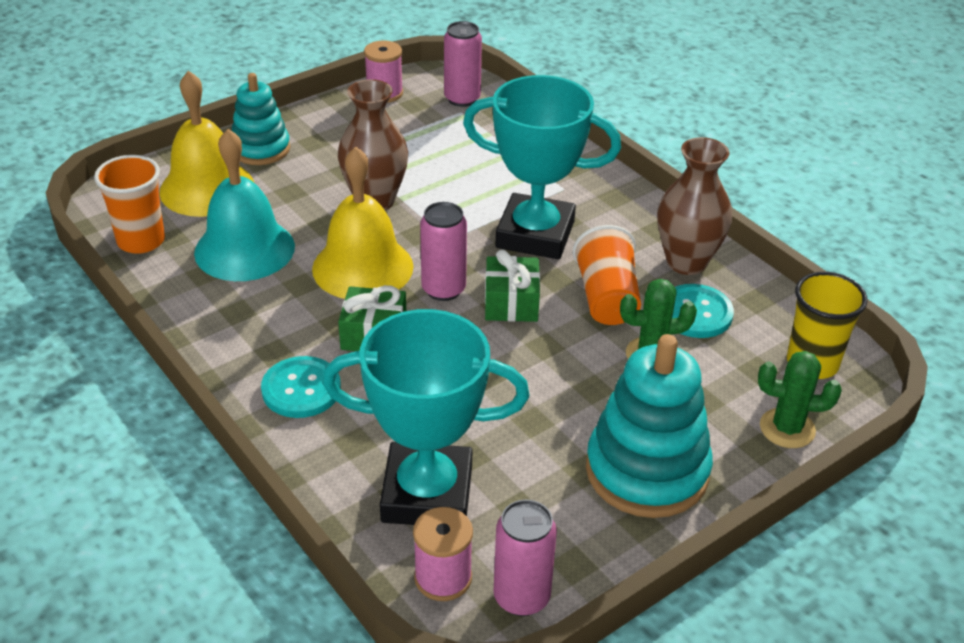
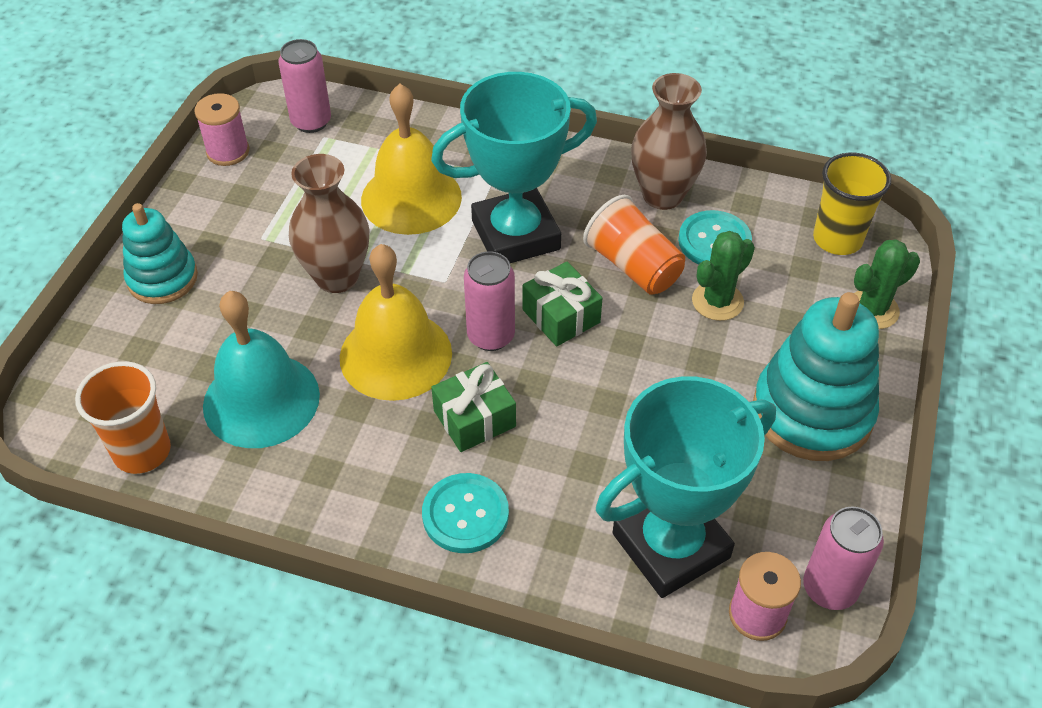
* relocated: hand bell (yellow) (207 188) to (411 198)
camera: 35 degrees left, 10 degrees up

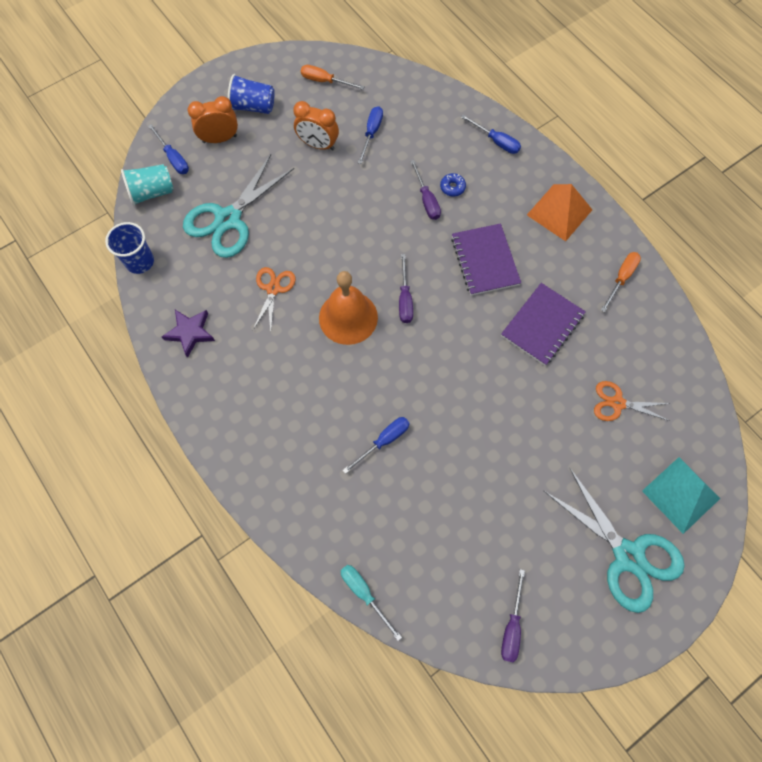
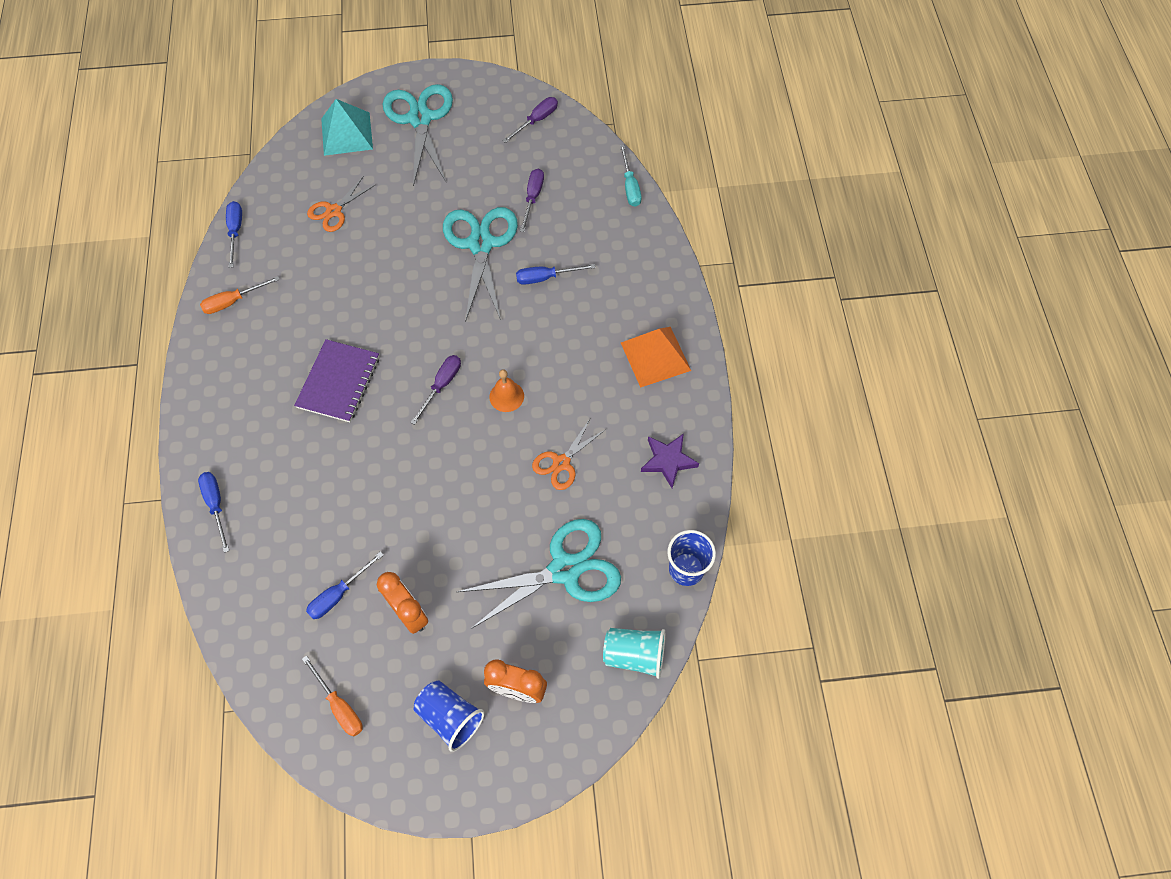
* missing: donut (royal blue) (452 187)
* missing: exercise book (violet) (542 325)
* appeared: pair of scissors (aqua) (481 244)
* relocated: flat screwdriver (royal blue) (173 158) to (235 231)
* relocated: flat screwdriver (violet) (426 200) to (533 198)
* relocated: solid pyramid (bright orange) (559 212) to (655 356)
* spun: pair of scissors (bright orange) (617 403) = (334 211) 90 degrees clockwise
* size: hand bell (bright orange) (348 317) = (506 396) x0.53
camera: 150 degrees left, 5 degrees down

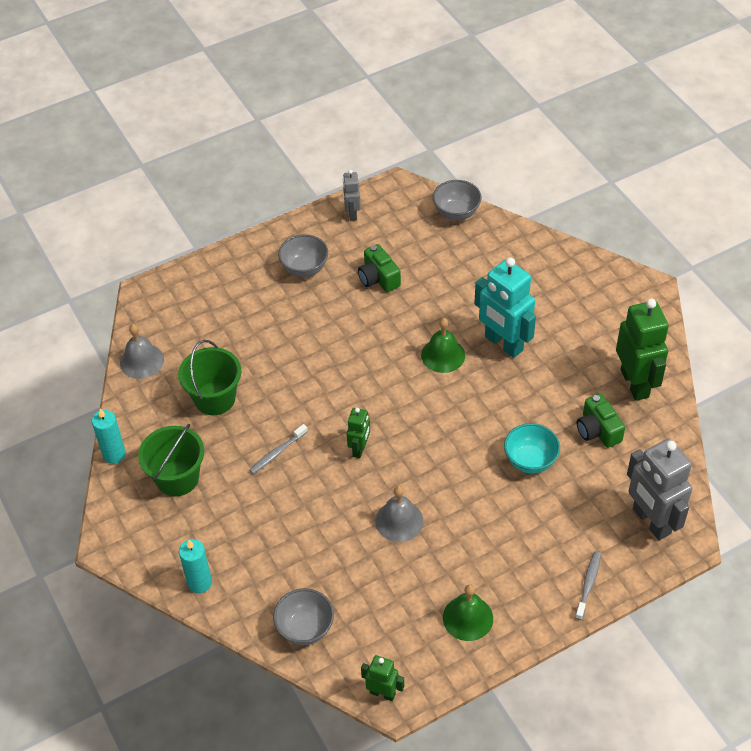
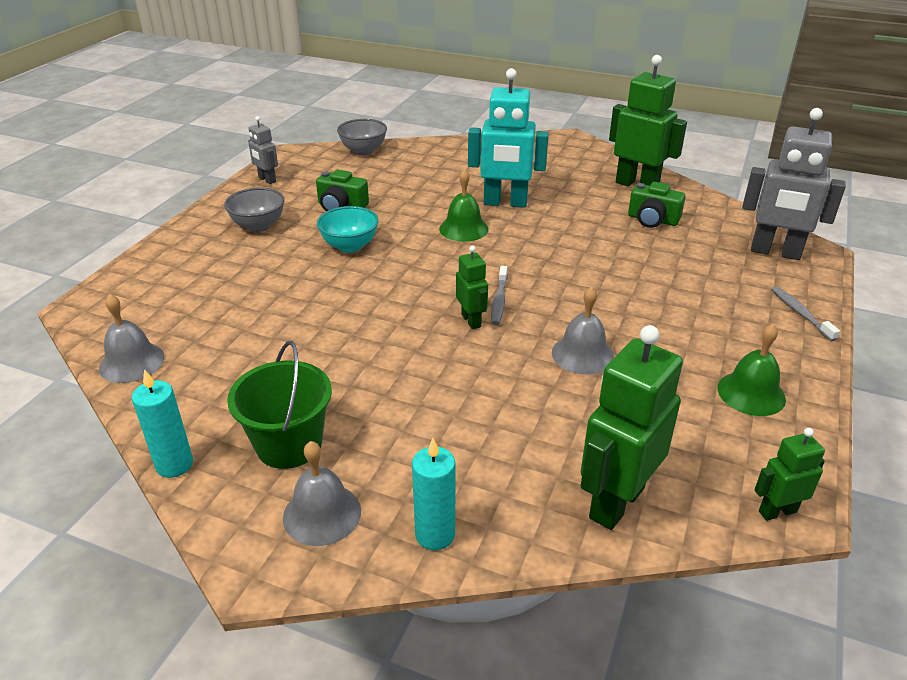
* missing: bucket (emerald) (214 398)
* appeared: hand bell (ash-grey) (322 514)
* relocated: tooth brush (ash-grey) (277 453) to (499 300)
* relocated: bowl (aqua) (530 461) to (350 246)
* exchanged: bowl (ash-grey) (305 628) to robot (emerald) (616 502)
camera: 40 degrees left, 15 degrees down

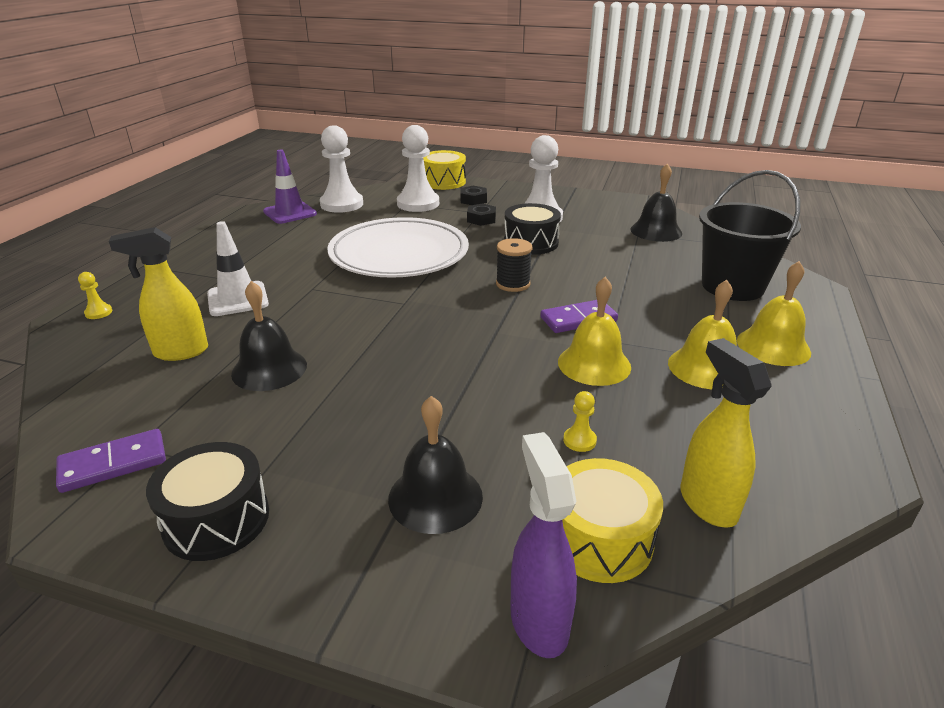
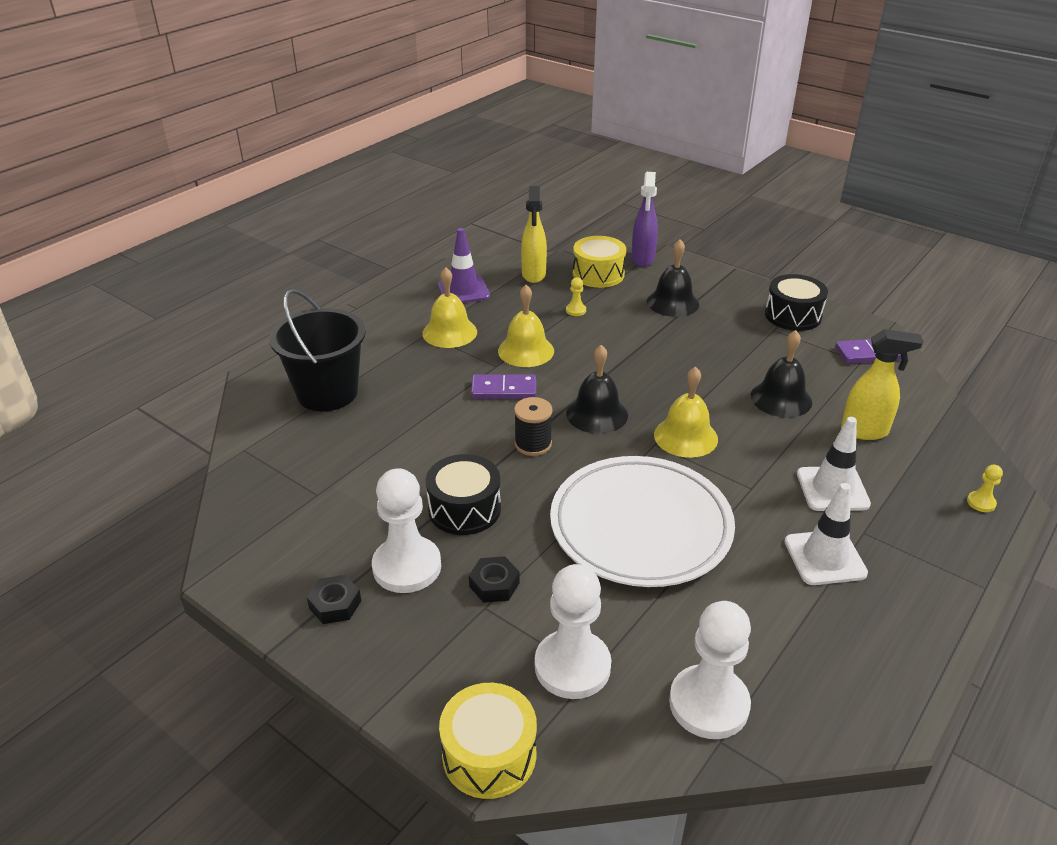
* appeared: road cone (pure white) (825 557)
* relocated: road cone (violet) (290 213) to (463 290)
* relocated: nut (black) (473 200) to (335 604)
* relocated: hand bell (black) (656 231) to (597 414)
* relocated: hand bell (yellow) (773 346) to (685 436)
camera: 160 degrees left, 5 degrees up

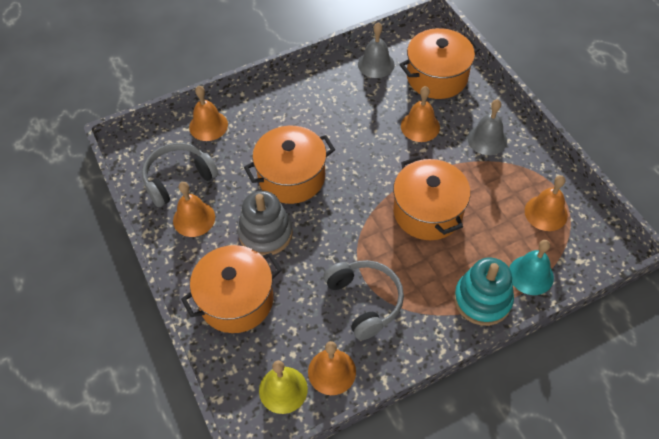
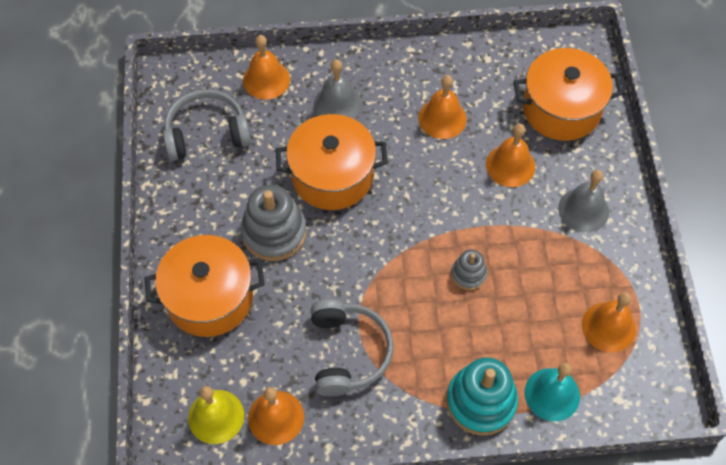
* relocated: hand bell (bright orange) (194 218) to (442 118)
* relocated: hand bell (ash-grey) (376 64) to (337 103)
* exchanged: cooking pot (bright orange) (428 212) to stacking toy (ash-grey) (468 274)
camera: 20 degrees right, 5 degrees up

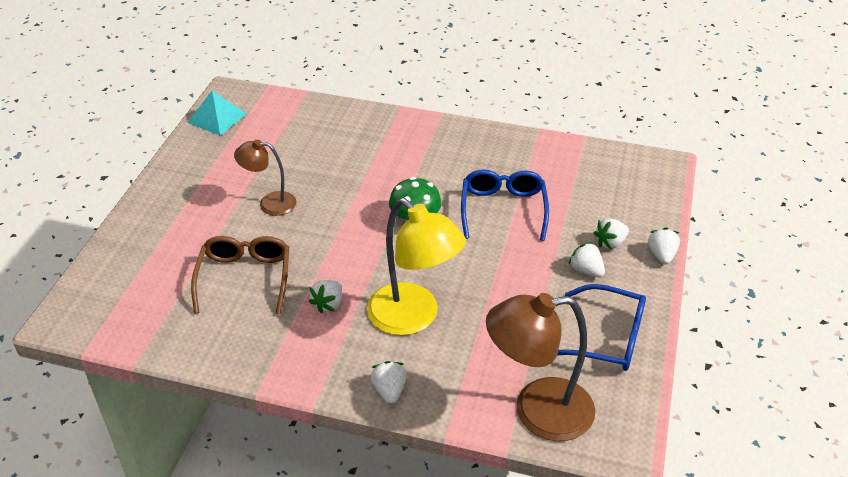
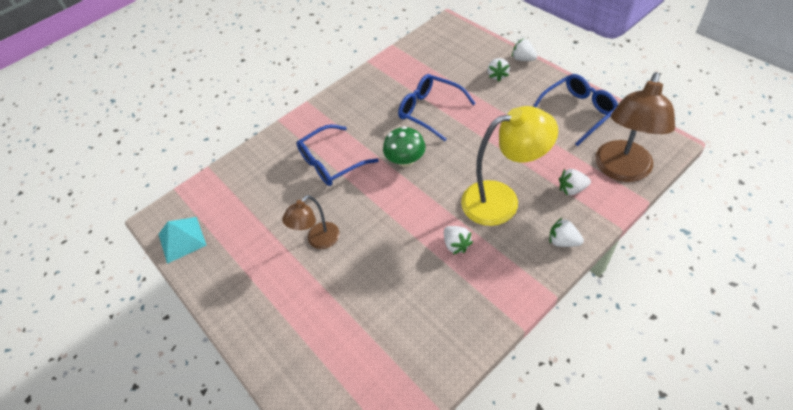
* missing: spectacles (dark brown) (245 278)
* appeared: spectacles (royal blue) (331 162)
* relocated: toy strawberry (pure white) (586 270) to (572 189)
camera: 50 degrees left, 10 degrees up

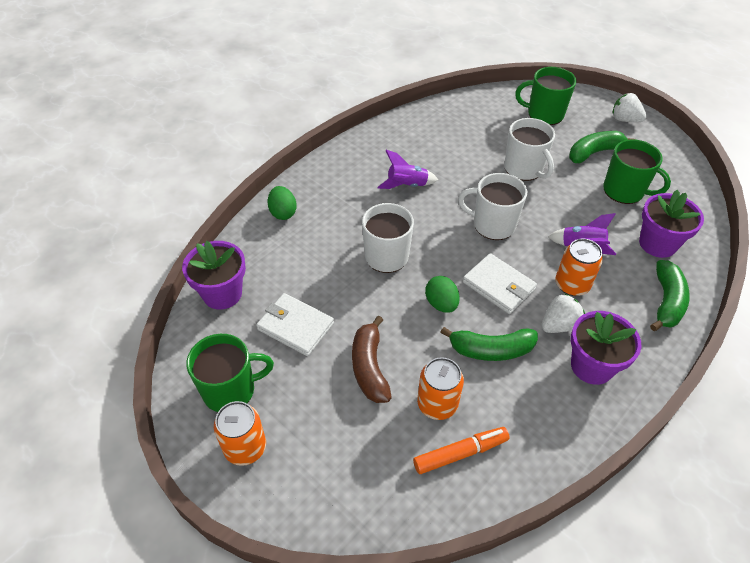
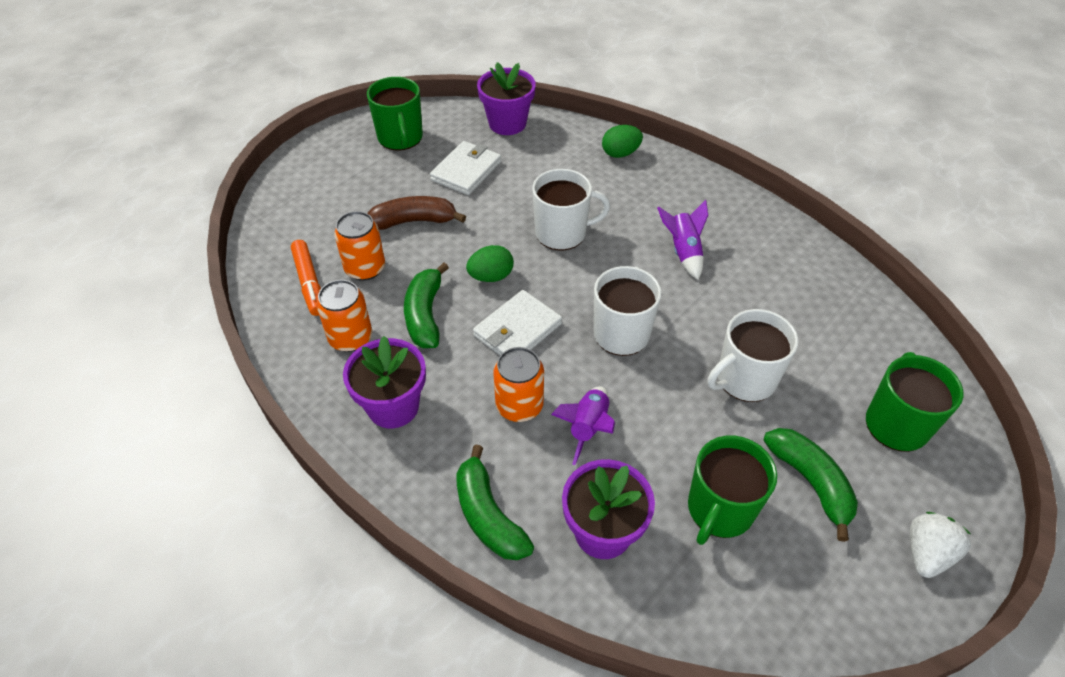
* missing: toy strawberry (pure white) (559 325)
* relocated: tin (bright orange) (245 447) to (350 338)
* spun: toy banana (emerald) (666 302) = (488 515) 45 degrees clockwise
camera: 90 degrees right, 0 degrees up

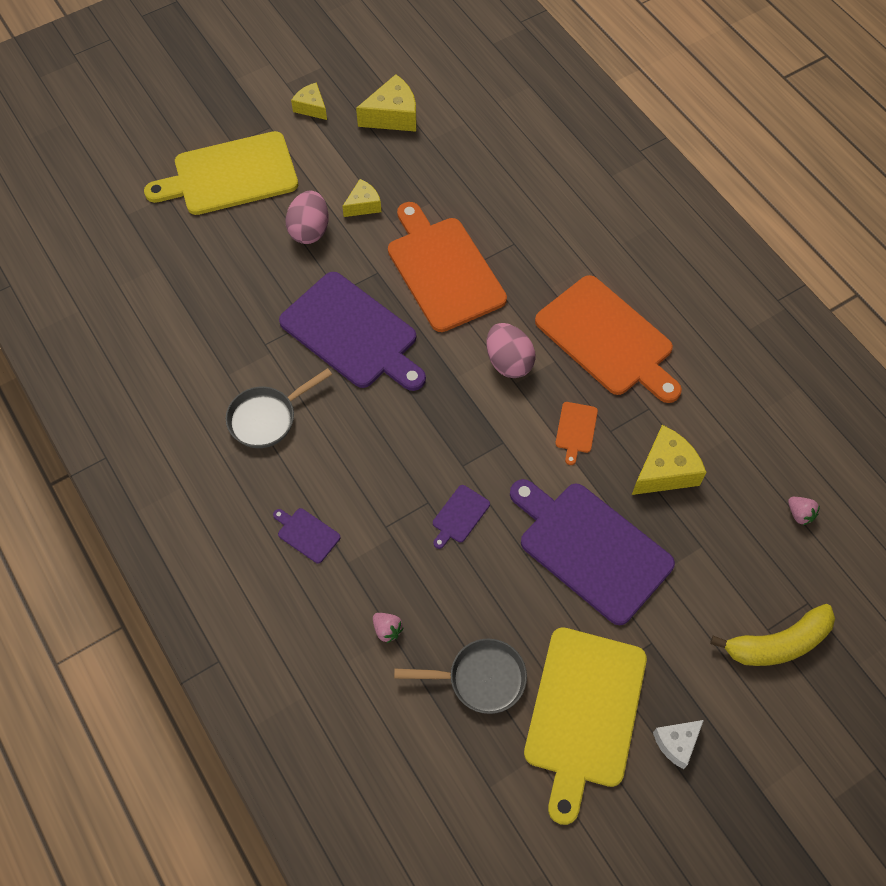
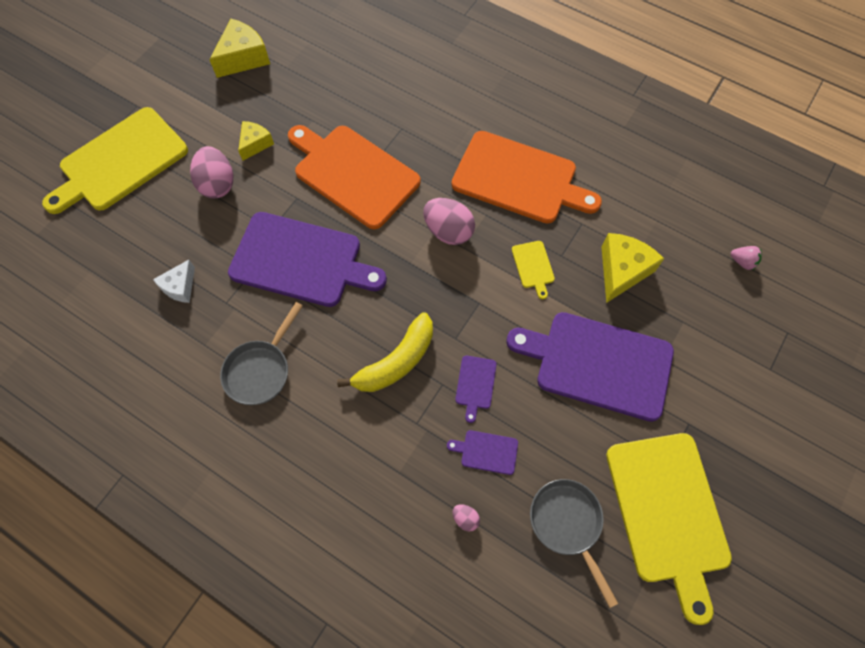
* missing: cheese wedge (yellow) (311 107)
* relocated: chopping board (violet) (306 534) to (486 452)
* relocated: cheese wedge (pure white) (676 743) to (180 287)
* relocated: toy banana (yellow) (778 643) to (396 361)
* exchanged: toy strawberry (pink) (387 630) to egg shape (pink) (465 518)
* colour: chopping board (bright orange) (576 430) to chopping board (yellow) (533 266)
* spun: frying pan (ash-grey) (480 678) = (567 524) 90 degrees counterclockwise
camera: 25 degrees left, 5 degrees up

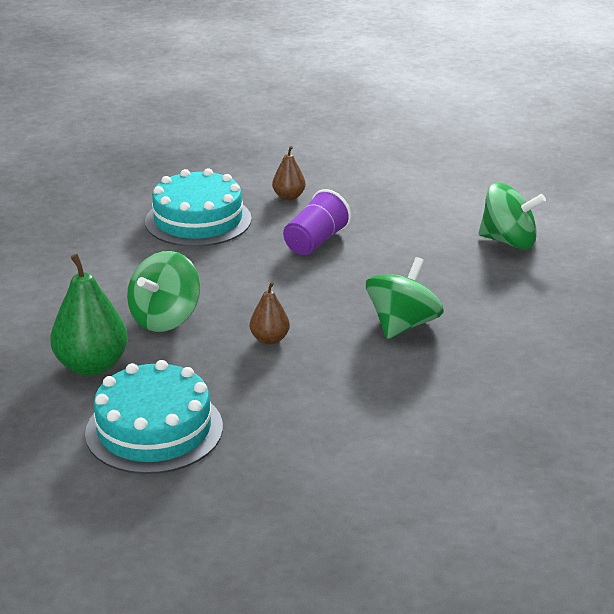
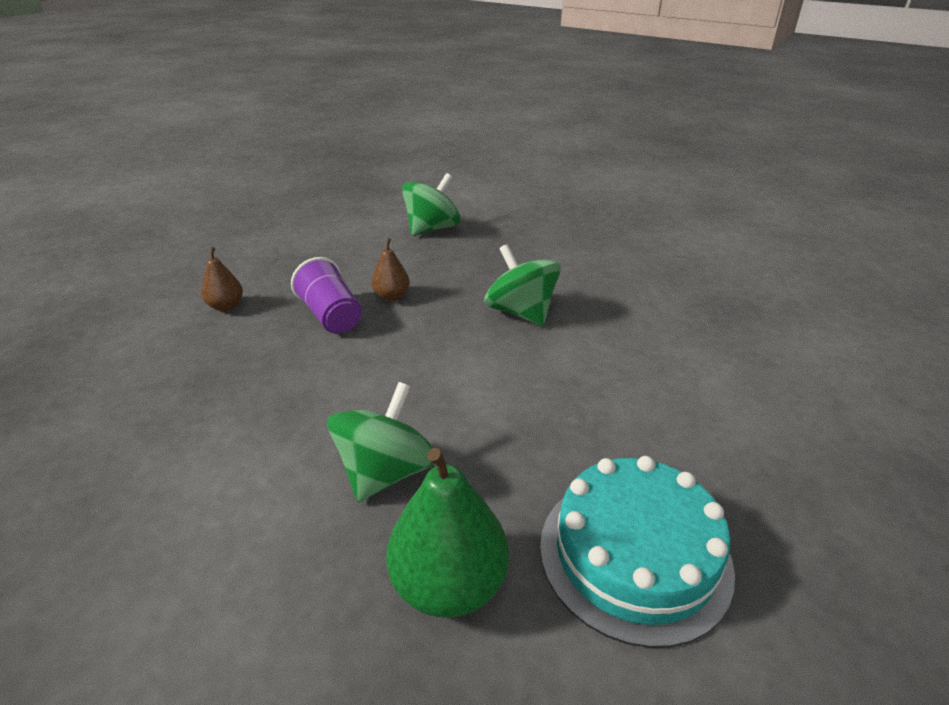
* missing: cake (aqua) (198 220)
* relocated: toy pear (dark brown) (269 339) to (391 296)
* spun: whirligig (emerald) (165 318) = (386 471) 120 degrees counterclockwise
camera: 65 degrees left, 5 degrees up

